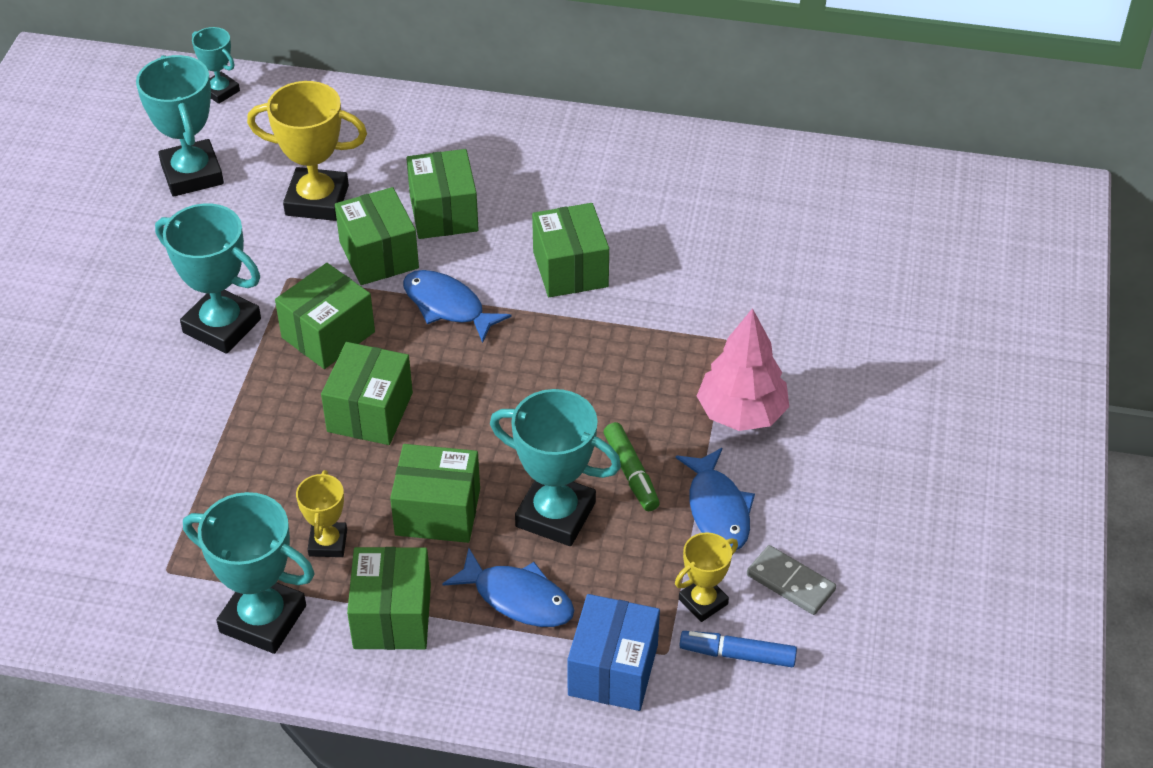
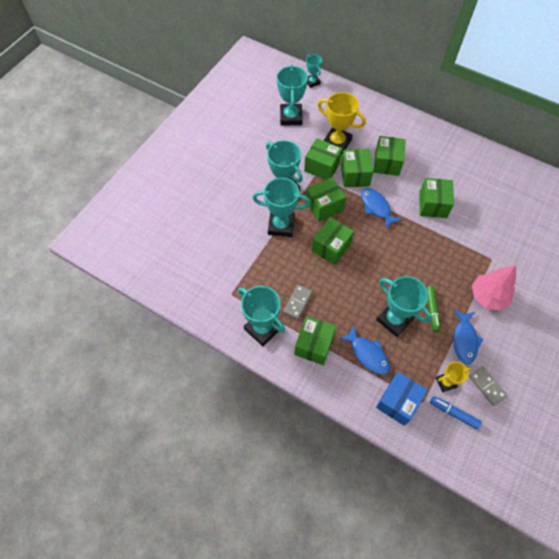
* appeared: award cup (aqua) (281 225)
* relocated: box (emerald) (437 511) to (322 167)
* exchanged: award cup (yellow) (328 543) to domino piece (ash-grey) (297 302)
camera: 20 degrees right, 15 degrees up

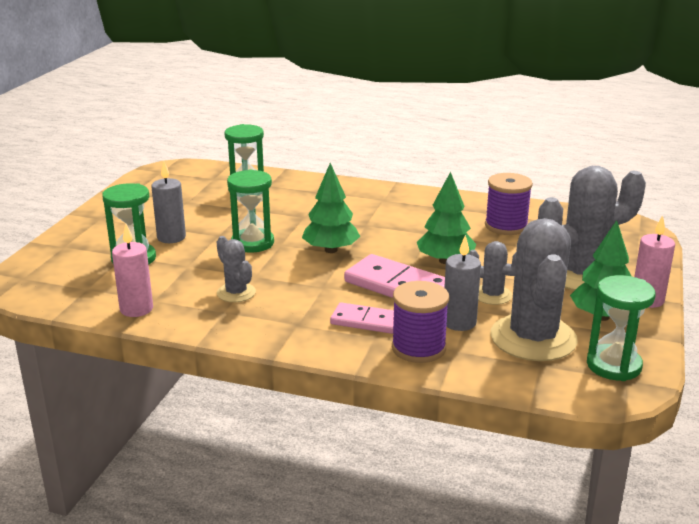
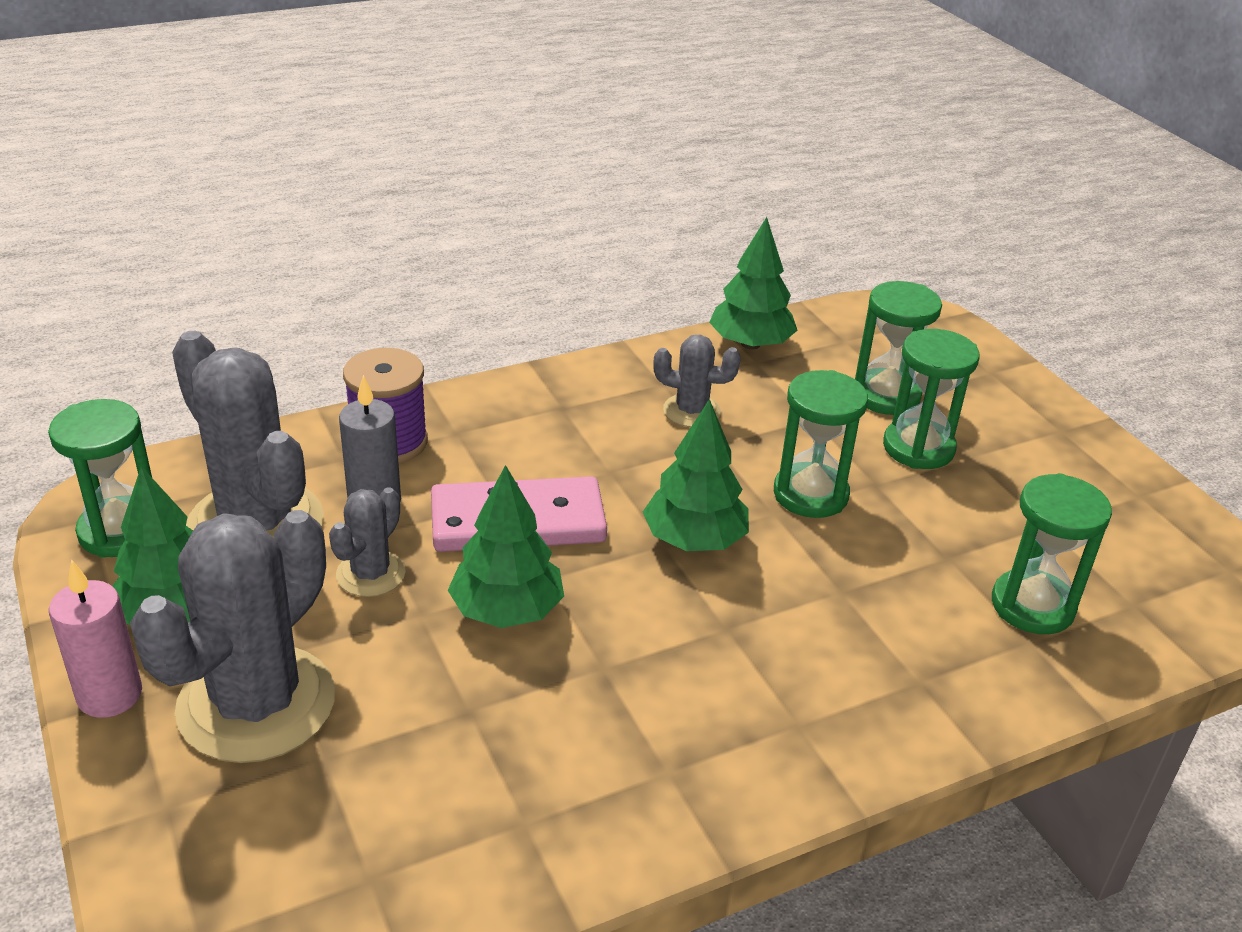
* missing: domino piece (pink) (365 321)
* missing: spool (violet) (506 226)
* exchanged: wax candle (pink) (136 309) to toy tree (emerald) (750 344)
* exchanged: wax candle (ash-grey) (171 237) to sandglass (emerald) (918 448)
* spun: saguaro cactus (ash-grey) (492 295) = (371 574) 45 degrees counterclockwise
camera: 135 degrees right, 10 degrees up

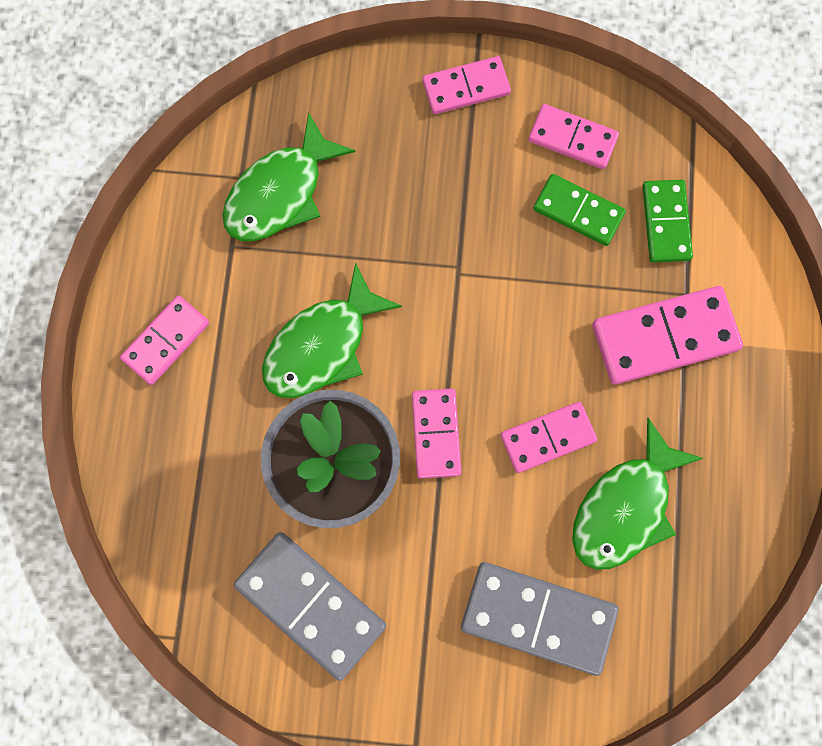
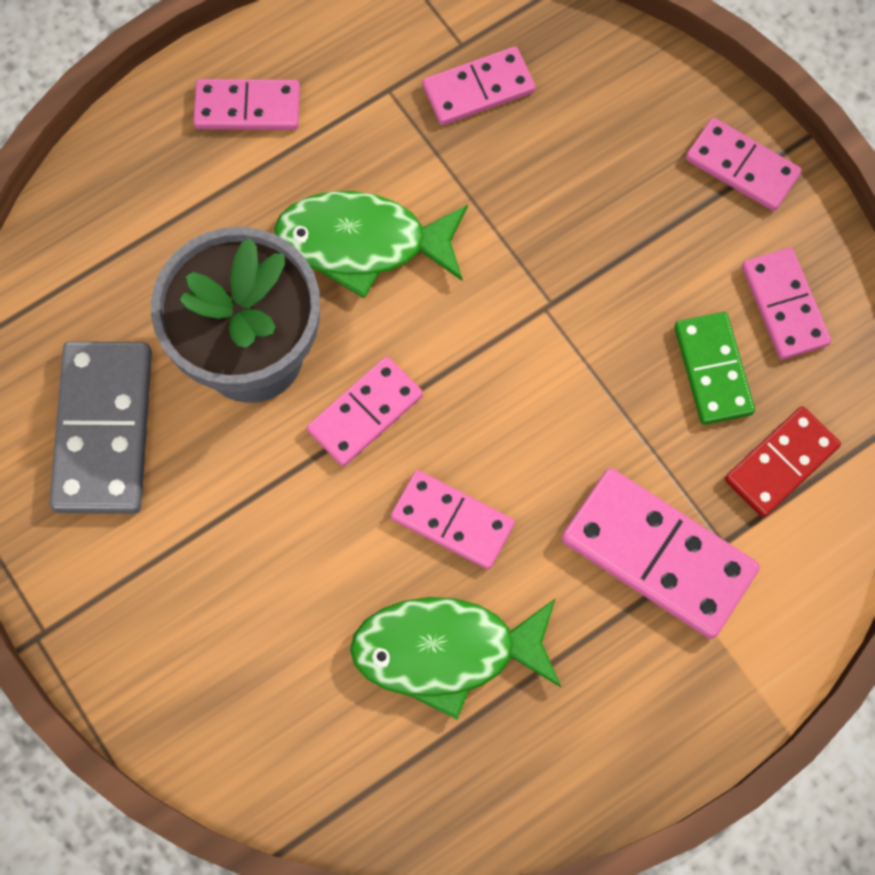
* missing: domino piece (ash-grey) (538 617)
* exchanged: toy fish (emerald) (280 192) to domino piece (pink) (478 89)
* colour: domino piece (emerald) (666 222) to domino piece (crimson) (781 463)
camera: 50 degrees right, 5 degrees down

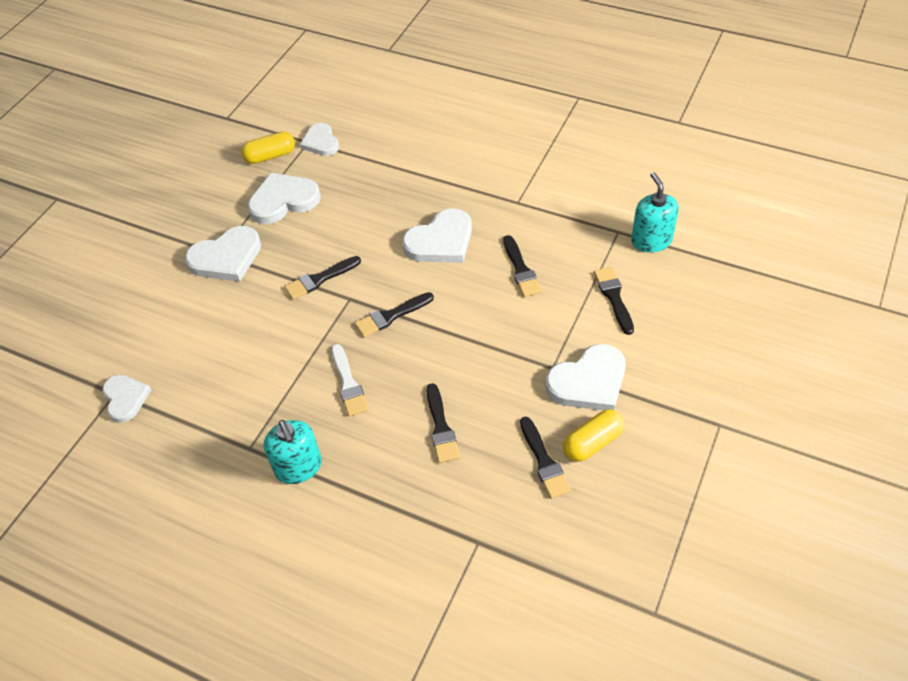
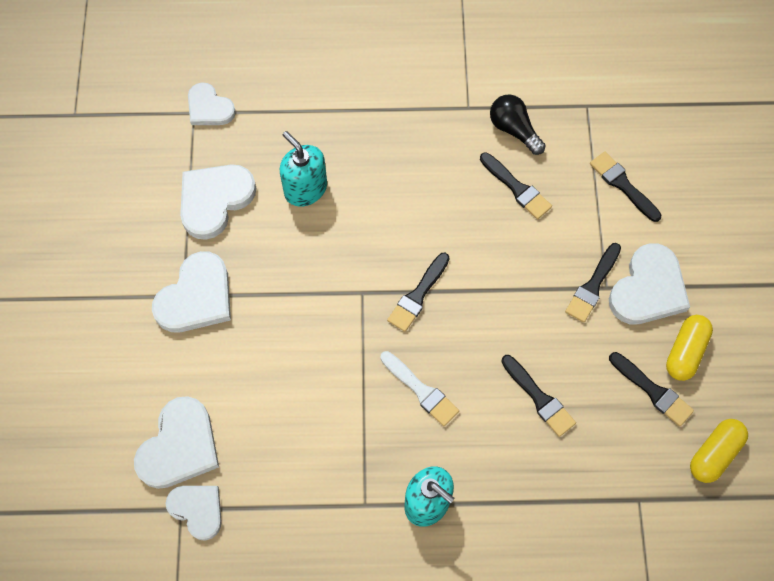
* appeared: lightbulb (black) (514 130)
* relocated: capsule (yellow) (270 156) to (714 454)
* relocated: paintbrush (black) (319 279) to (593 286)
* relocated: heart (pure white) (441 241) to (179 446)
* relocated: pump bottle (aqua) (651 240) to (305 189)
camera: 30 degrees left, 15 degrees up

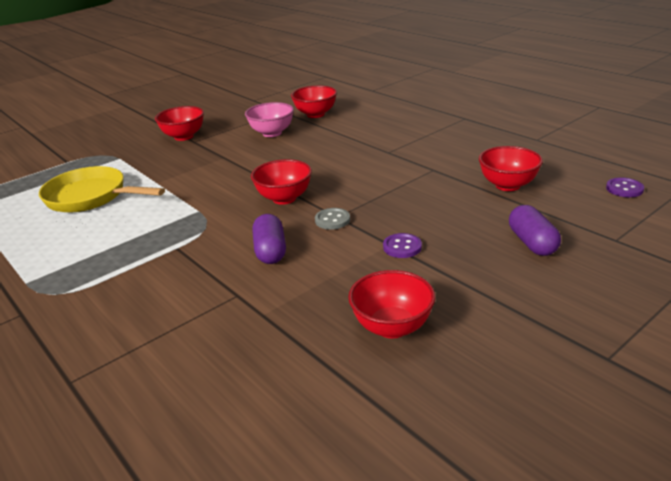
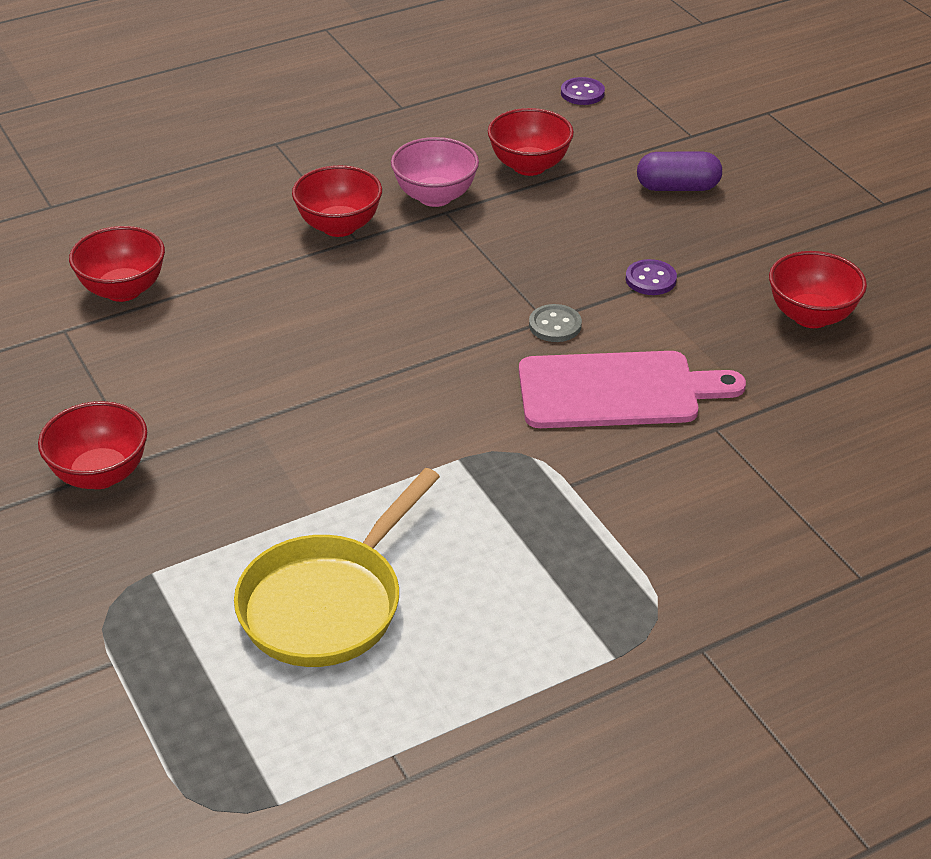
* relocated: bowl (pink) (272 133) to (435 197)
* relocated: bowl (crimson) (284 198) to (339 226)
* exchanged: capsule (violet) (270 251) to chopping board (pink) (617 391)
camera: 80 degrees left, 10 degrees up

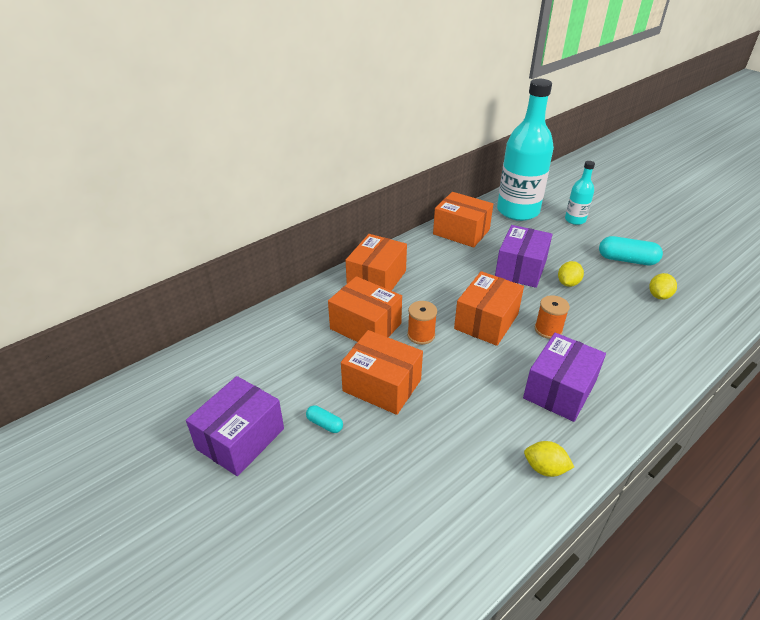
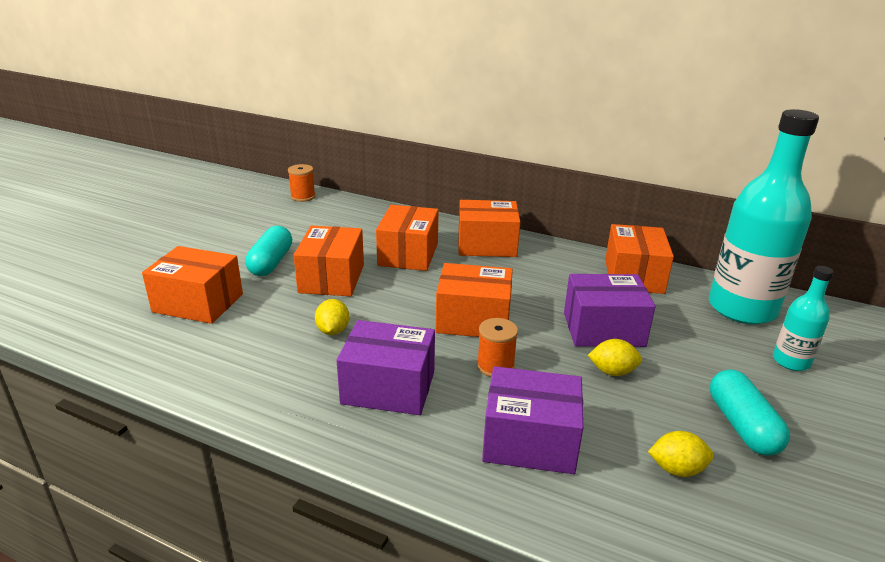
* appeared: box (bright orange) (198 303)
* relocated: box (violet) (240 438) to (530 440)
* relocated: spool (bright orange) (421 335) to (303 197)
* relocated: lemon (yellow) (545 468) to (333 331)
* size: capsule (aqua) (324 424) = (271 263) x1.93
camera: 65 degrees right, 10 degrees down

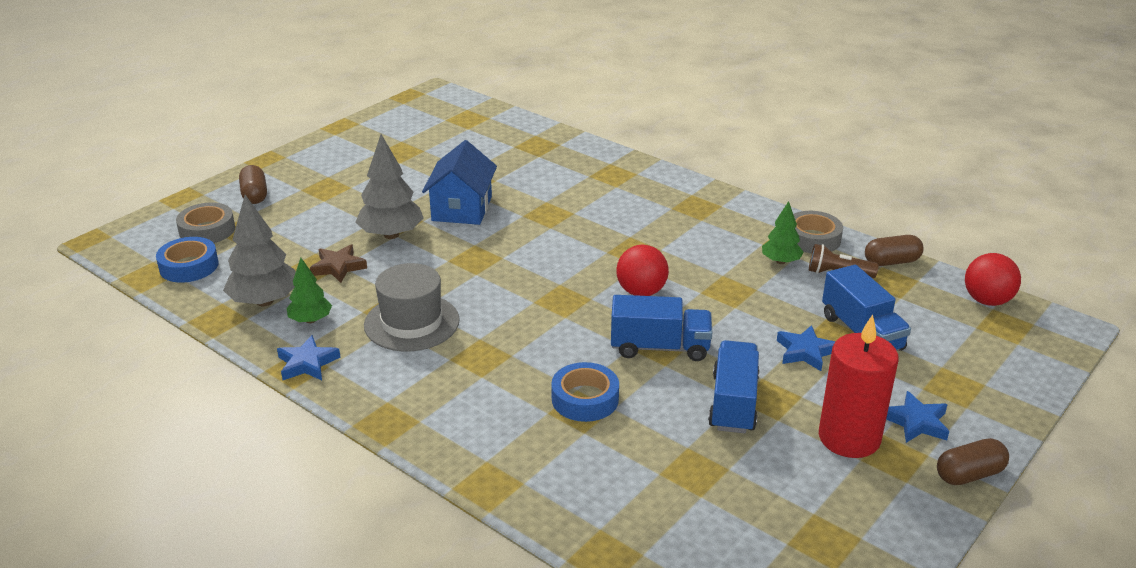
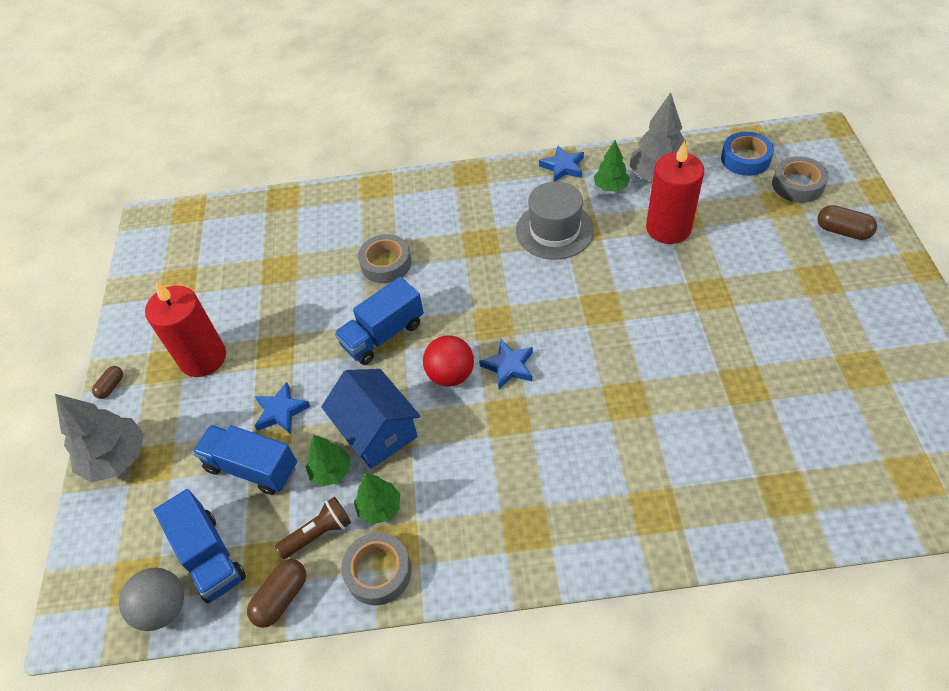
* appeared: toy tree (emerald) (331 471)
* relocated: toy tree (ash-grey) (391 235) to (116 458)
* relocated: cottage (royal blue) (462 208) to (377 431)
* relocated: truck (royal blue) (733 403) to (209 556)
* relocated: star shape (royal blue) (916 422) to (508 366)
* exchanged: star shape (dark brown) (338 267) to wax candle (crimson) (668 228)
* colour: tape (royal blue) (585 399) to tape (ash-grey) (386 263)
* colour: sphere (crimson) (987 300) to sphere (ash-grey) (163 608)
* size: capsule (dark brown) (969 474) = (111 386) x0.63
camera: 140 degrees right, 20 degrees up

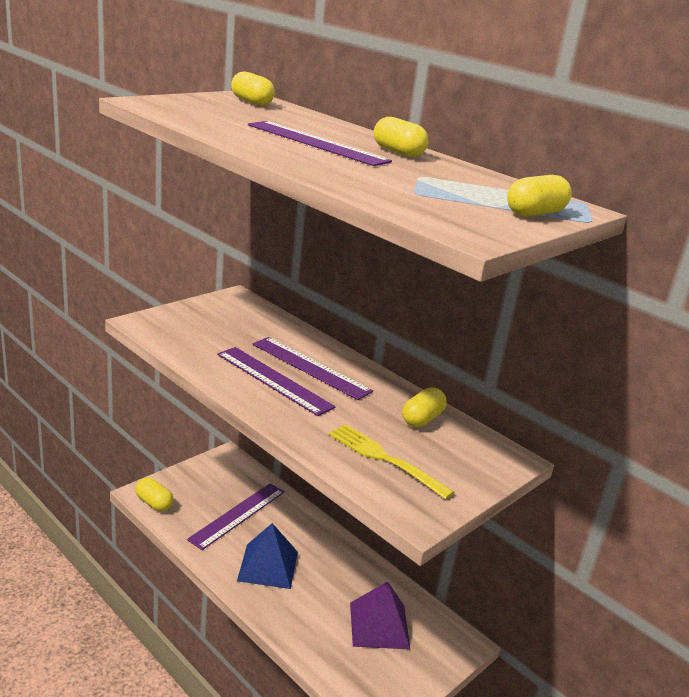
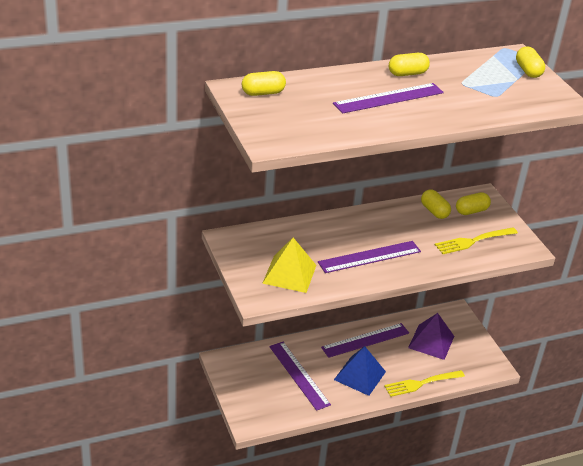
* appeared: solid pyramid (yellow) (289 274)
* appeared: fork (yellow) (421 383)
* relocated: capsule (yellow) (154 503) to (471 211)
* relocated: measuring stick (violet) (310 367) to (365 340)
camera: 65 degrees left, 10 degrees up

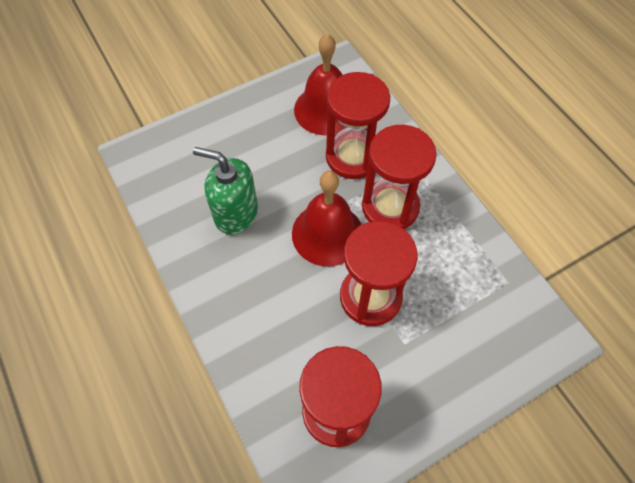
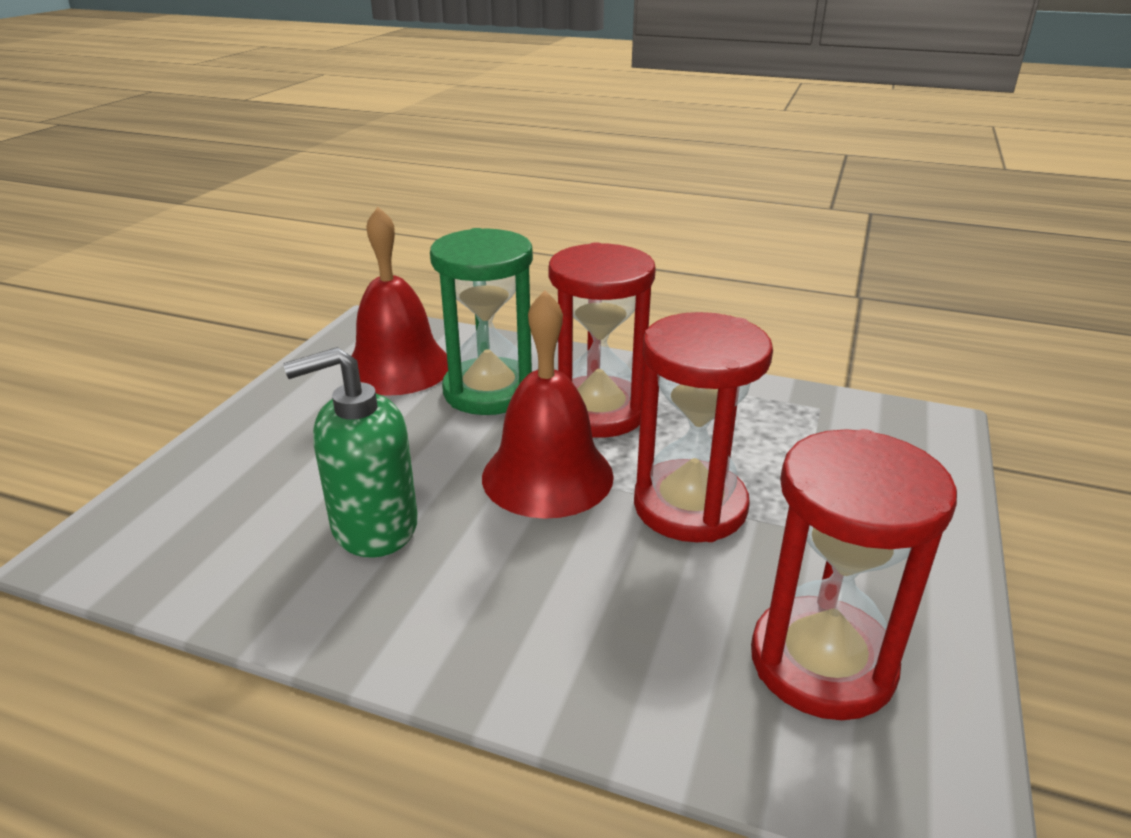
* colour: sandglass (crimson) (352 157) to sandglass (emerald) (489 391)
camera: 40 degrees left, 30 degrees down

